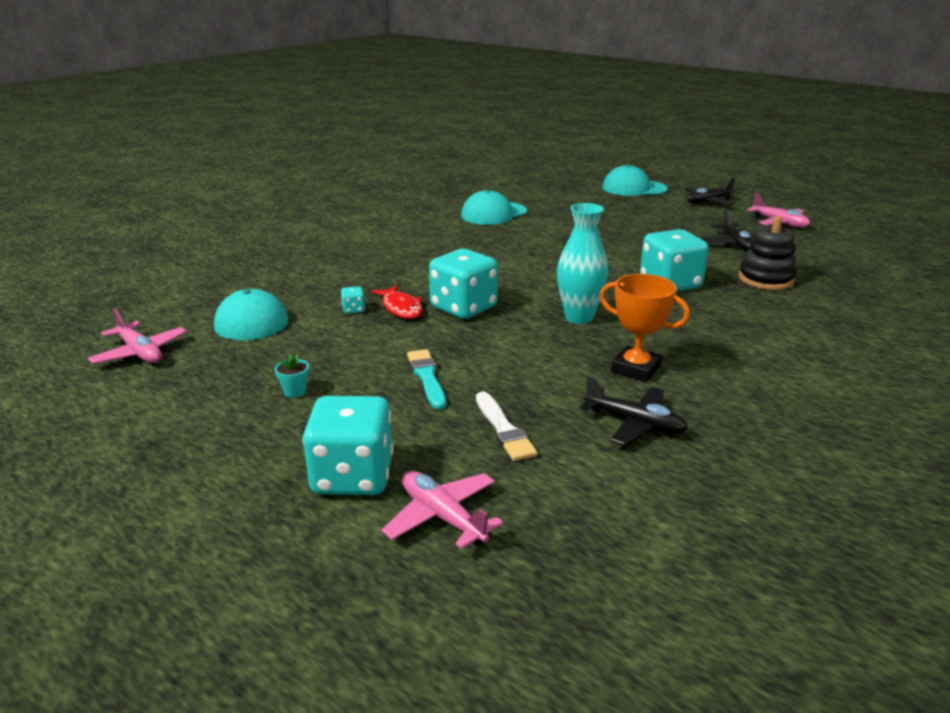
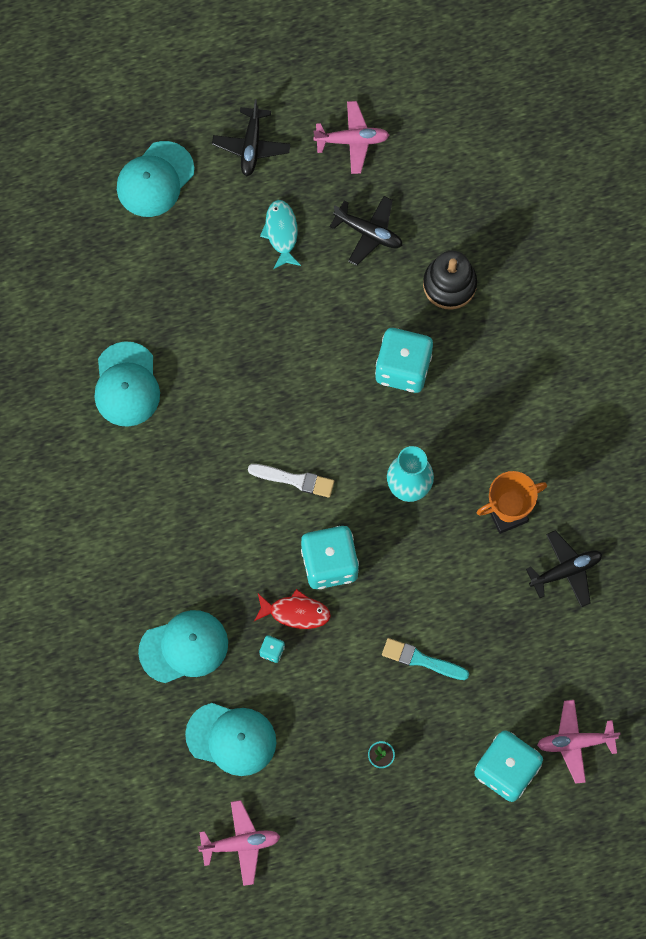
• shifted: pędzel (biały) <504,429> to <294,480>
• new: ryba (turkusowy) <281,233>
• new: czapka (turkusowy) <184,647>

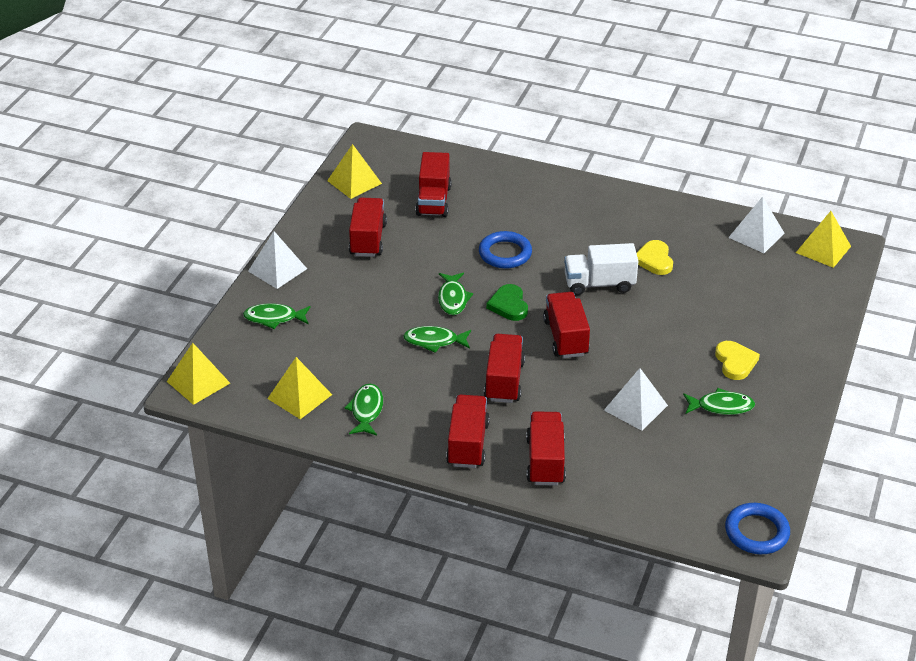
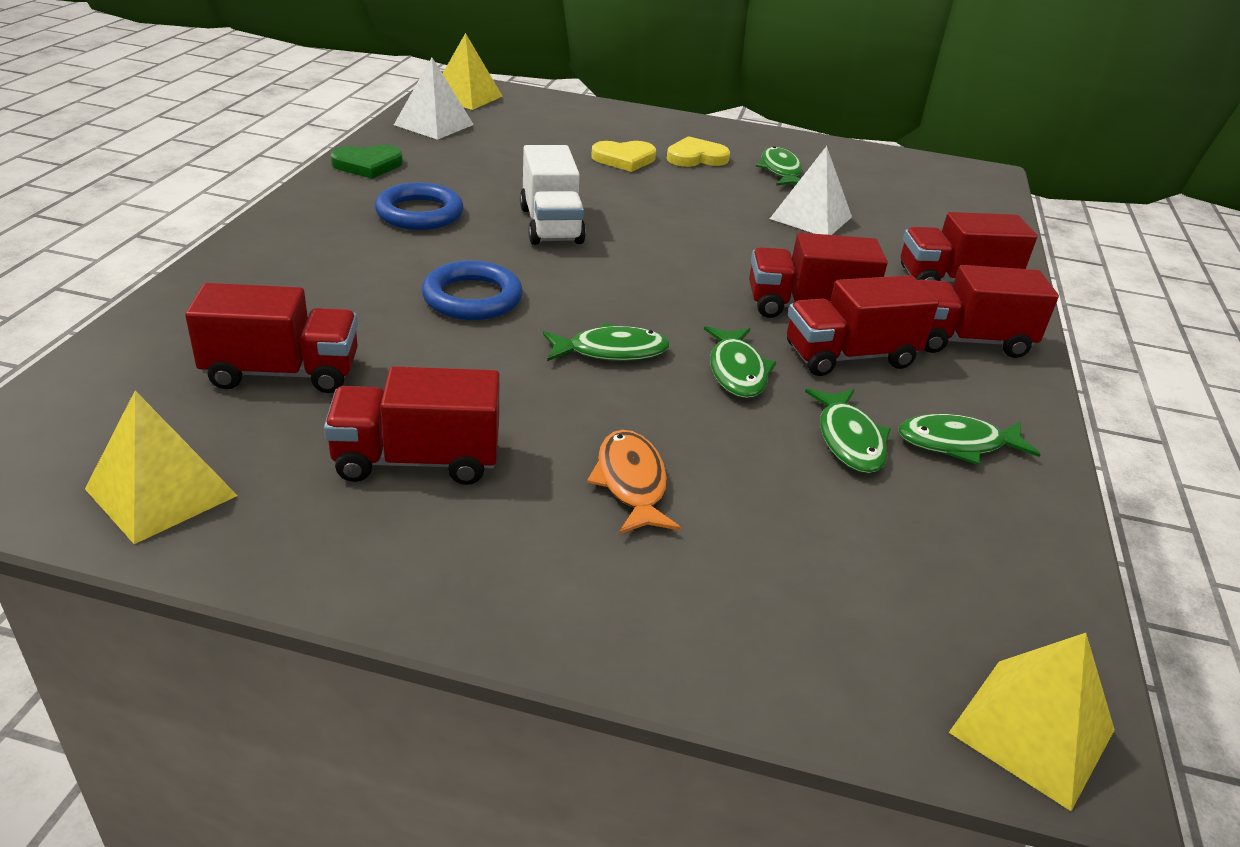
• gone: piramida (biały) <277,270>
• shifted: serce (żółty) <654,260> to <624,159>
• shifted: serce (zielony) <509,305> to <368,165>
• shifted: ciężarówka (czerwony) <565,337> to <849,356>
• shifted: ryba (zielony) <274,318> to <848,440>
• gone: piramida (żółty) <299,396>
• shifted: pierścień (niebieski) <756,532> to <419,213>
• new: ryba (pomarańczowy) <631,483>

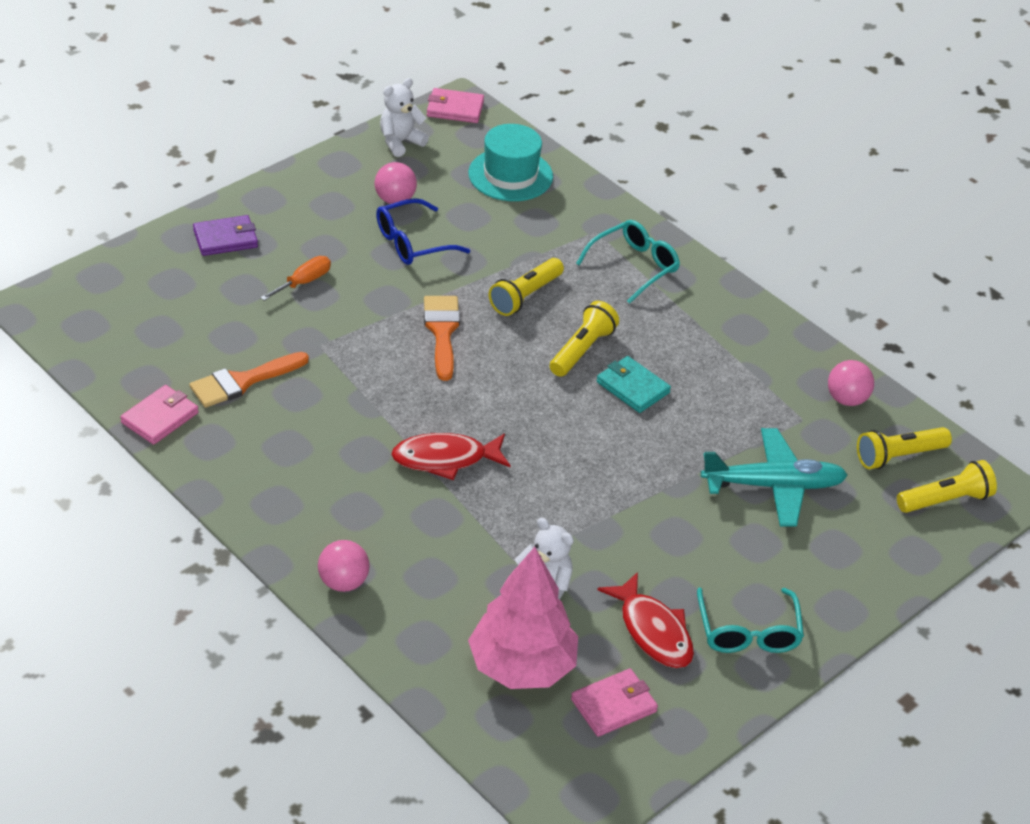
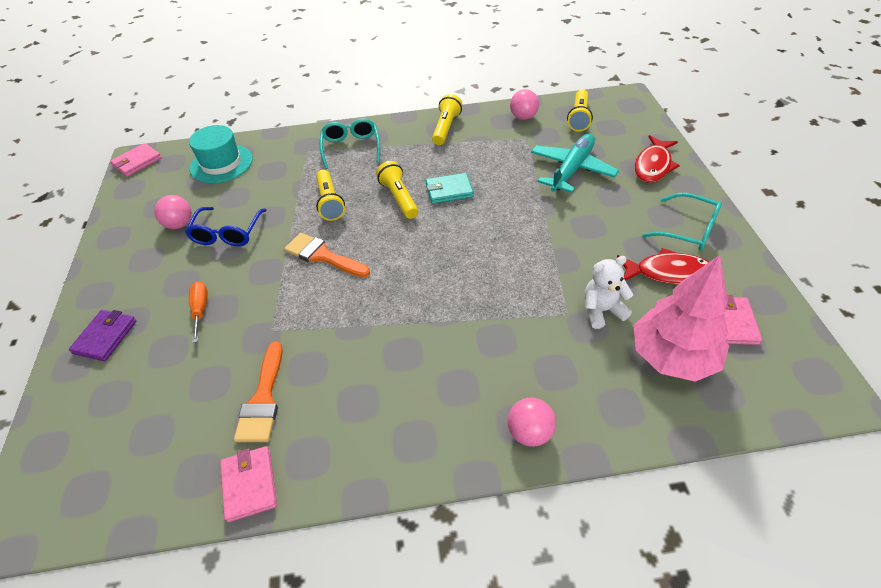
• gone: miś (biały) <400,142>
• shifted: ryba (czerwony) <445,459> to <653,166>
• shifted: latarka (żółty) <945,500> to <446,128>

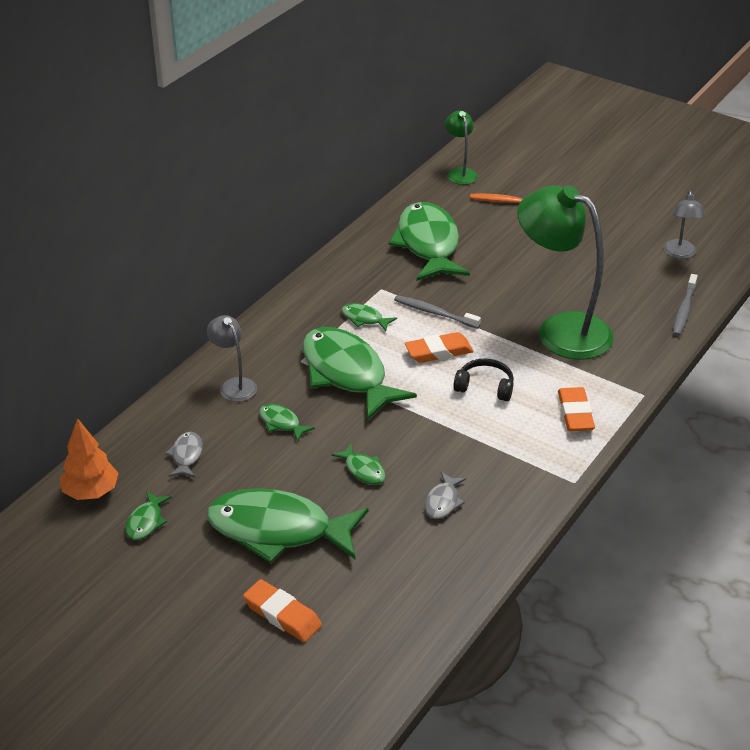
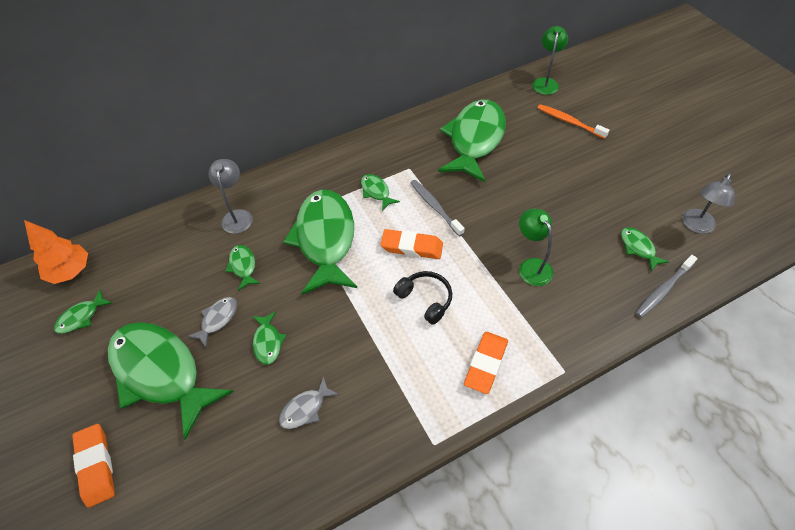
• scaled: lampka (zielony) <561,330> = <531,266> x0.48
• shifted: ryba (szary) <186,456> to <217,319>
• new: ryba (zielony) <638,248>

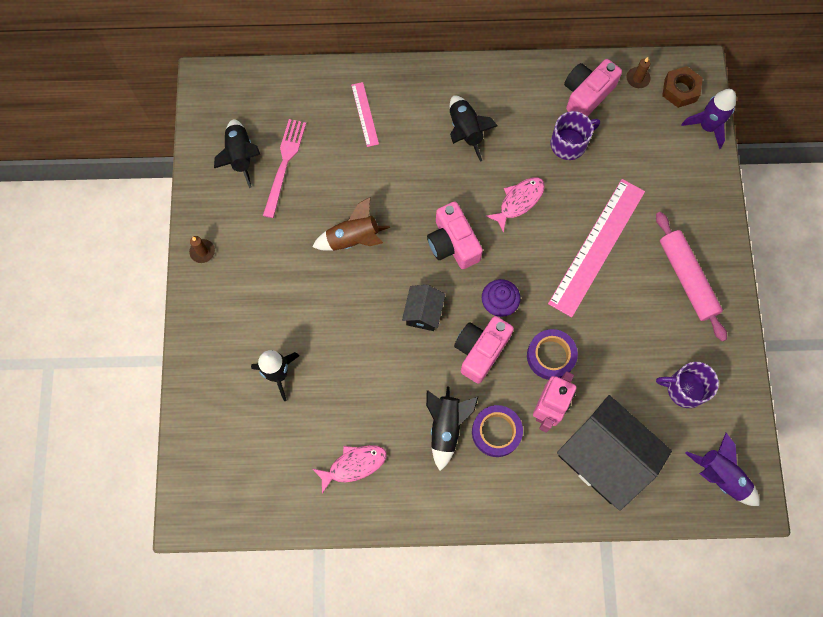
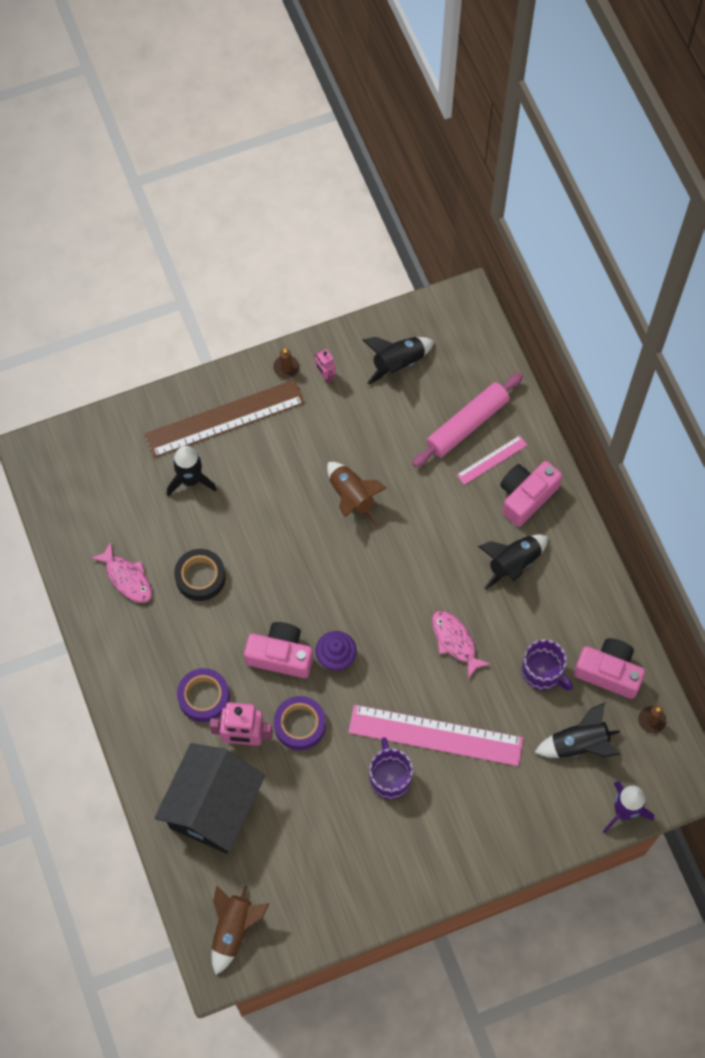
• gone: nakrętka (brązowy) <680,90>
• gone: widelec (różowy) <284,164>
• rotated: ryba (różowy) <519,201> = <455,641> 150 degrees counterclockwise
• shifted: aparat fotograficzny (różowy) <453,243> to <526,496>
• shifted: wałek do ciasta (różowy) <687,279> to <467,424>
• gone: domek (czarny) <423,313>
• shifted: kubek (fioletowy) <685,389> to <390,777>
• shifted: rakieta (czarny) <446,427> to <579,744>
• repainted: rakieta (fioletowy) <720,476> to rakieta (brązowy) <234,929>
• new: robot (różowy) <325,375>
• new: linijka (brązowy) <224,418>
• new: taśma klejąca (czarny) <200,577>

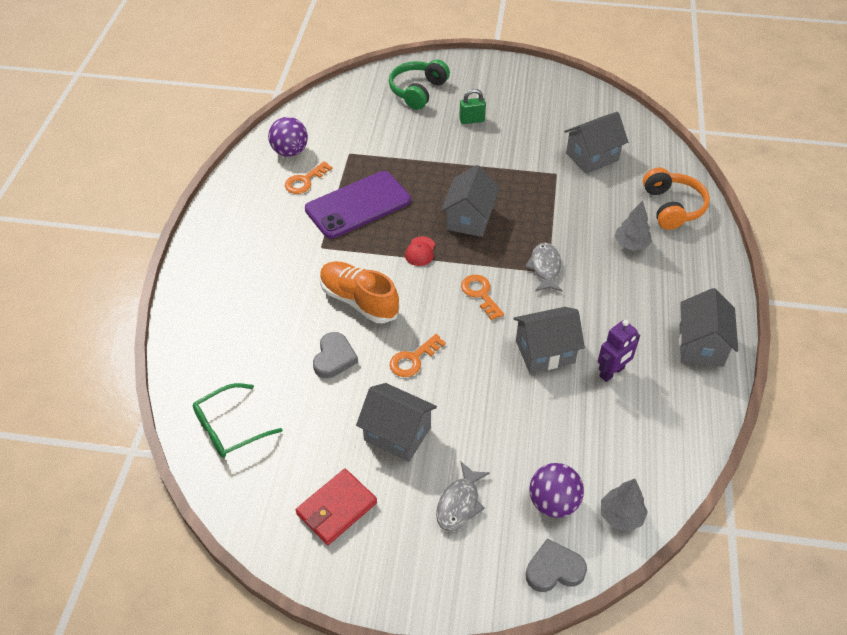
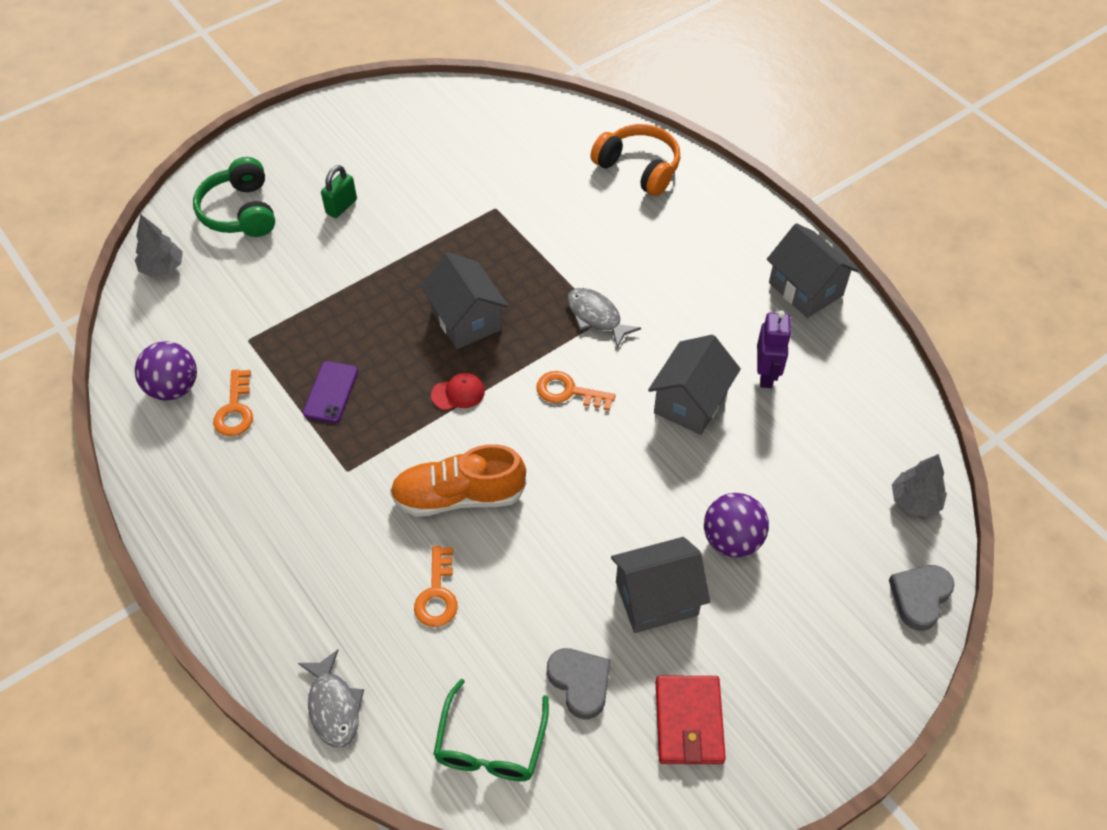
• gone: domek (szary) <592,157>
• scaled: telefon (fioletowy) <358,205> = <331,392> x0.49
• shifted: drzewko (szary) <631,244> to <162,268>
• rotated: czapka (czerwony) <420,251> = <458,393> 75 degrees counterclockwise
• shifted: serce (szary) <334,358> to <580,683>
• shifted: klucz (pomarańczowy) <413,359> to <437,594>
• shifted: ryba (szary) <459,503> to <333,706>
• shifted: piłka (fioletowy) <553,502> to <732,540>

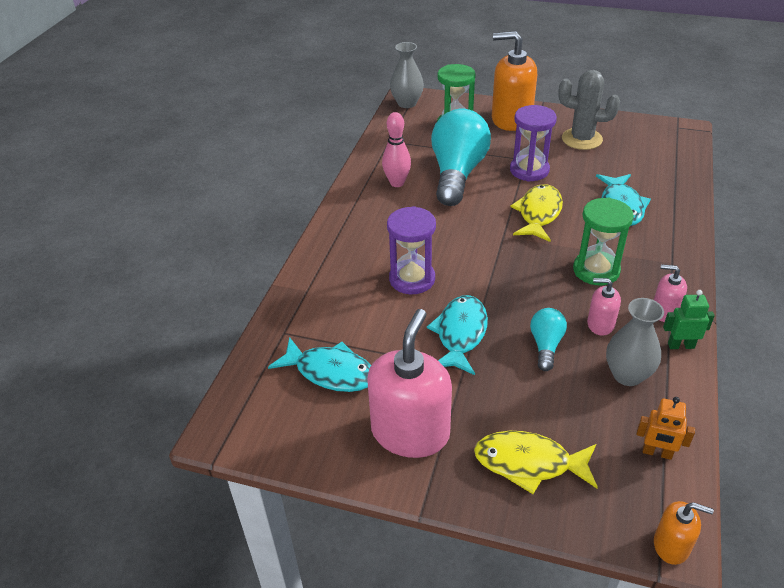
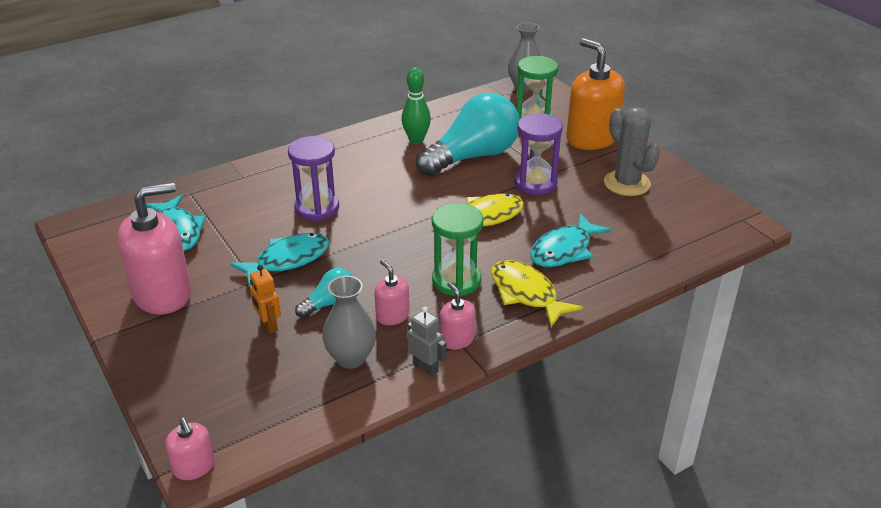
• repainted: kręgiel (różowy) <397,183> to kręgiel (zielony) <416,140>
• repainted: robot (zielony) <681,345> to robot (szary) <426,368>
• shifted: robot (pomarańczowy) <657,453> to <268,325>
• shifted: ryba (żółty) <529,463> to <526,294>
• repainted: dozownik mydła (pomarańczowy) <671,545> to dozownik mydła (różowy) <194,467>

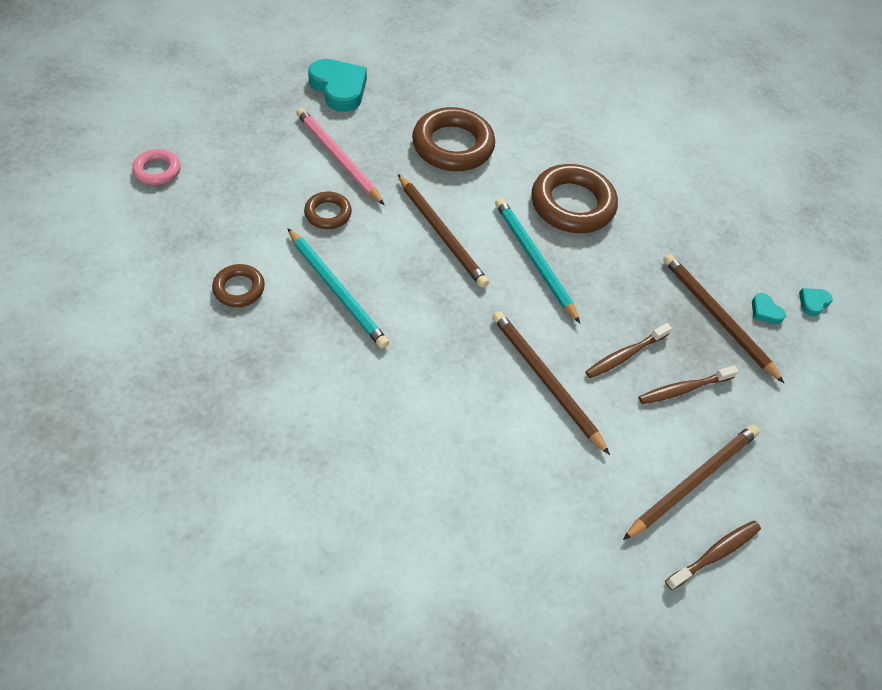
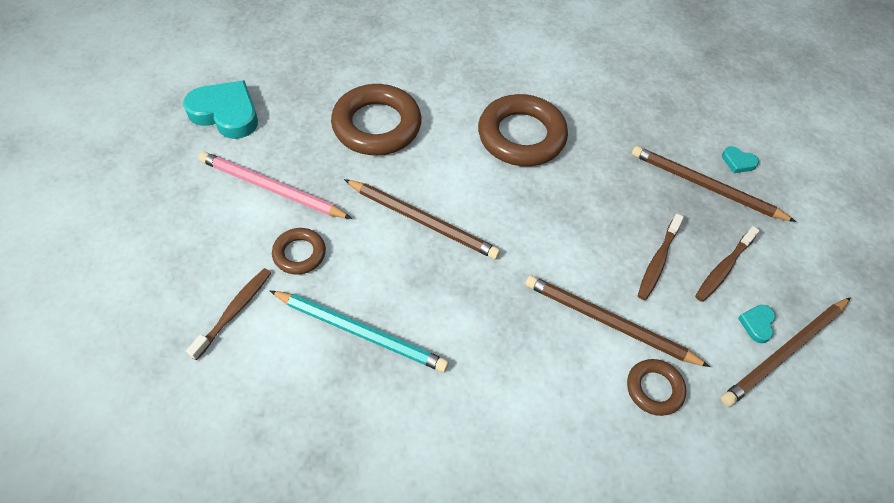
• gone: pierścień (różowy) <157,170>
• gone: ołówek (turkusowy) <534,260>
• shifted: pierścień (brązowy) <239,288> to <654,389>
• shifted: serce (turkusowy) <813,302> to <757,324>
• rotated: ołówek (brązowy) <692,481> = <785,352> 150 degrees counterclockwise
• shifted: szczoteczka do zębów (brązowy) <714,553> to <234,311>

